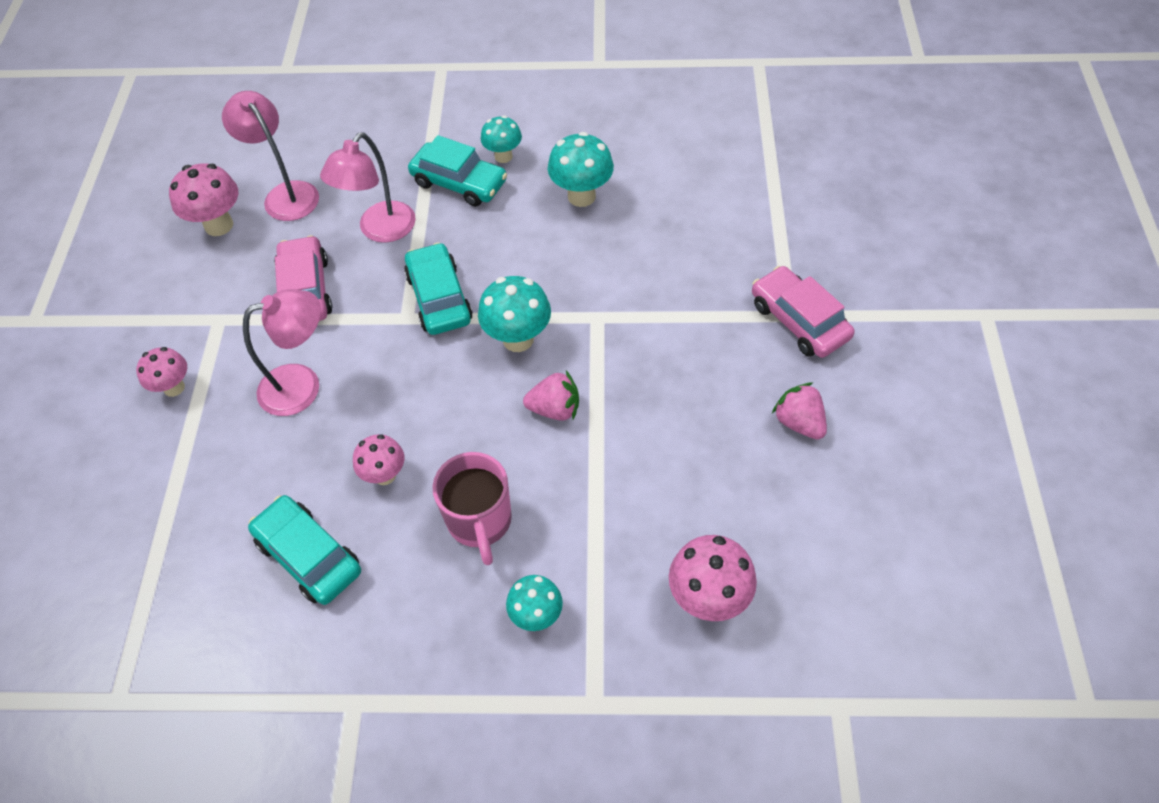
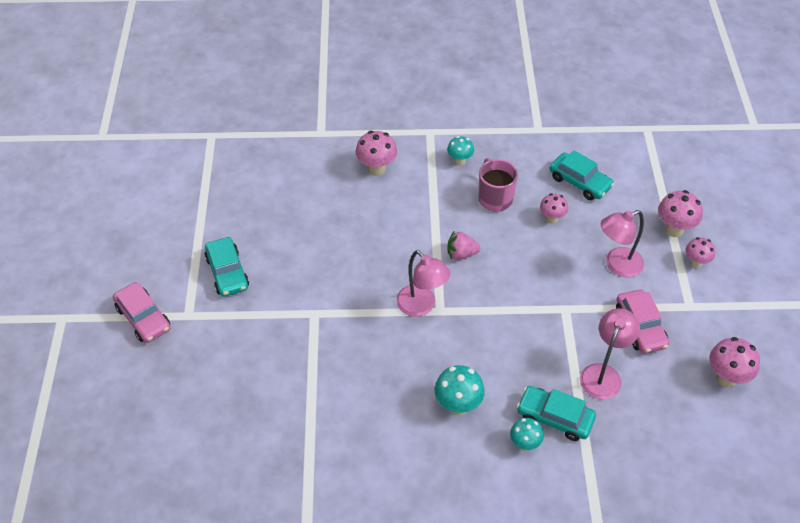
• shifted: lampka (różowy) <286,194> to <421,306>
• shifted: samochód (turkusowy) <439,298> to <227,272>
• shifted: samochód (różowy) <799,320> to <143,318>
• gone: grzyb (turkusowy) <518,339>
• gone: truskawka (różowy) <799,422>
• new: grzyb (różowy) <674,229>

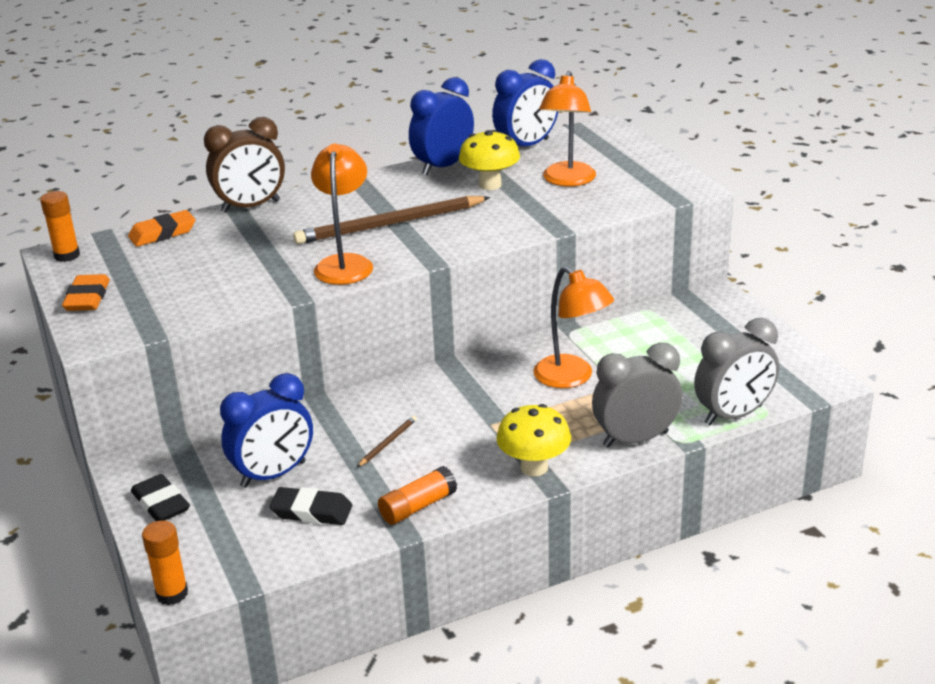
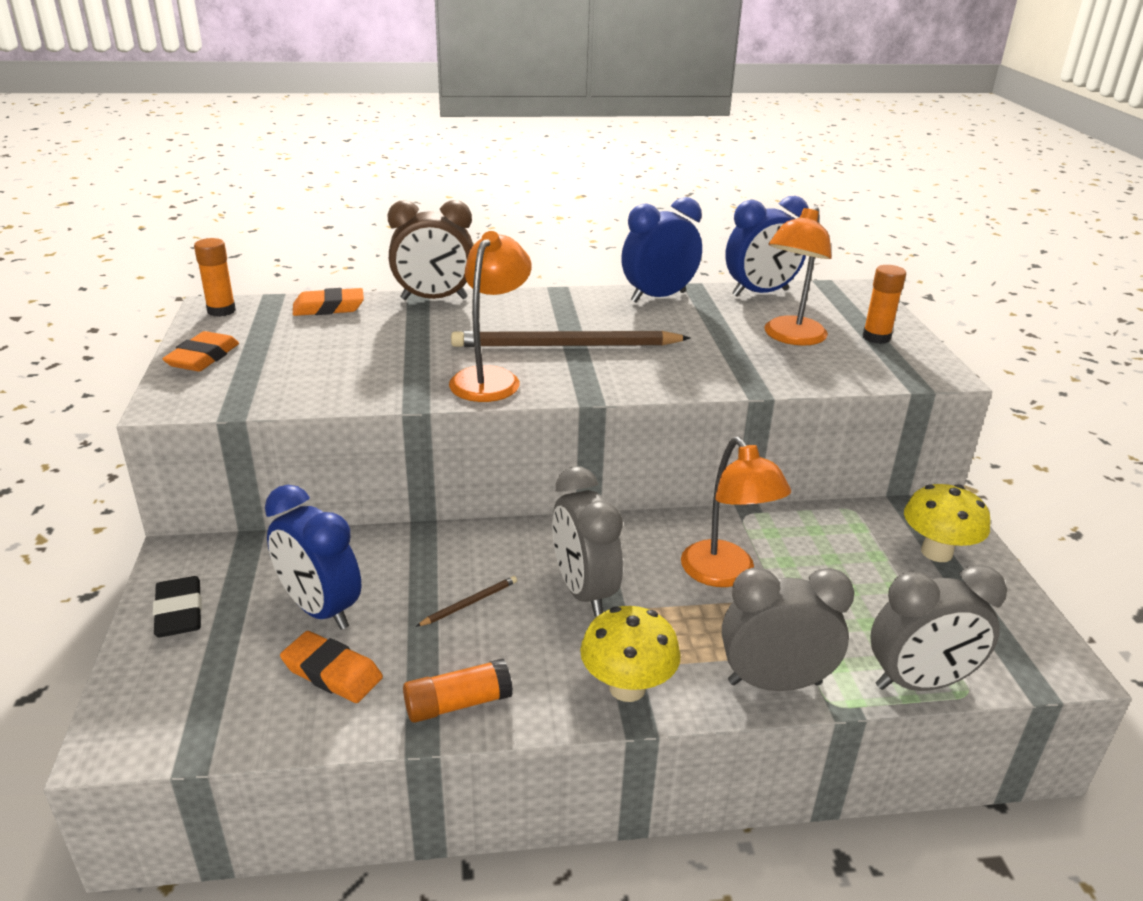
• shifted: grzyb (żółty) <490,185> to <936,552>
• rotated: budzik (niebieski) <273,474> = <320,609> 60 degrees clockwise
• repainted: gumka do mazania (czarny) <311,511> to gumka do mazania (pomarańczowy) <332,672>
• shifted: klej w sztyfcie (pomarańczowy) <172,594> to <876,337>
• new: budzik (szary) <584,591>

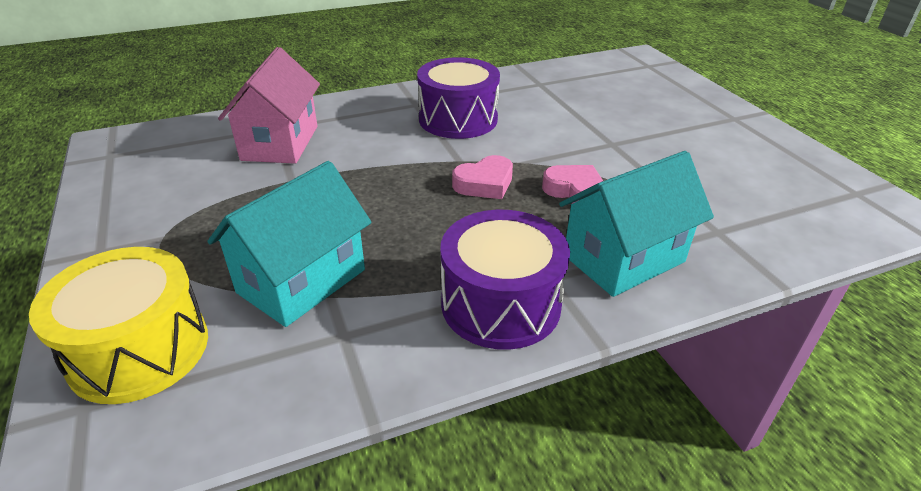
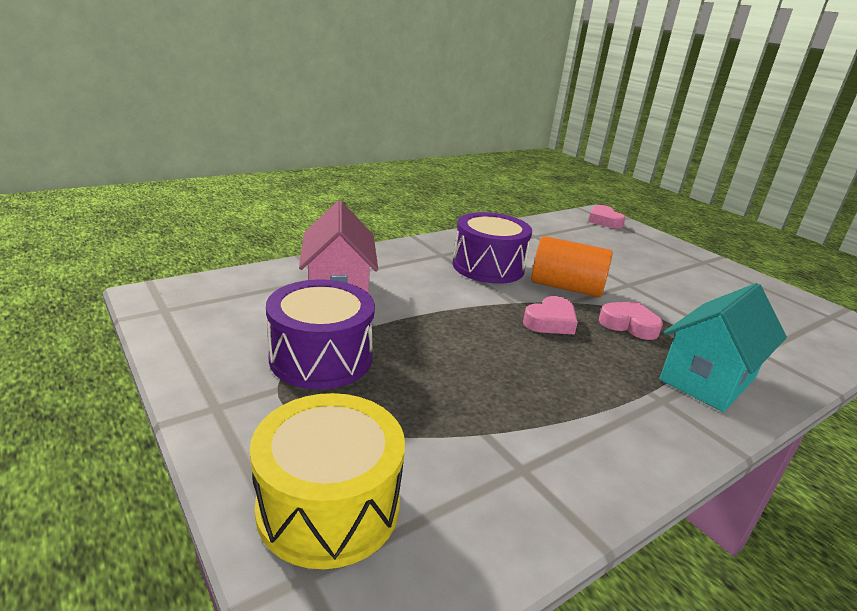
• gone: domek (turkusowy) <302,281>
• shifted: bęben (fioletowy) <500,304> to <321,358>
• new: serce (różowy) <604,221>
• new: walec (pomarańczowy) <566,287>

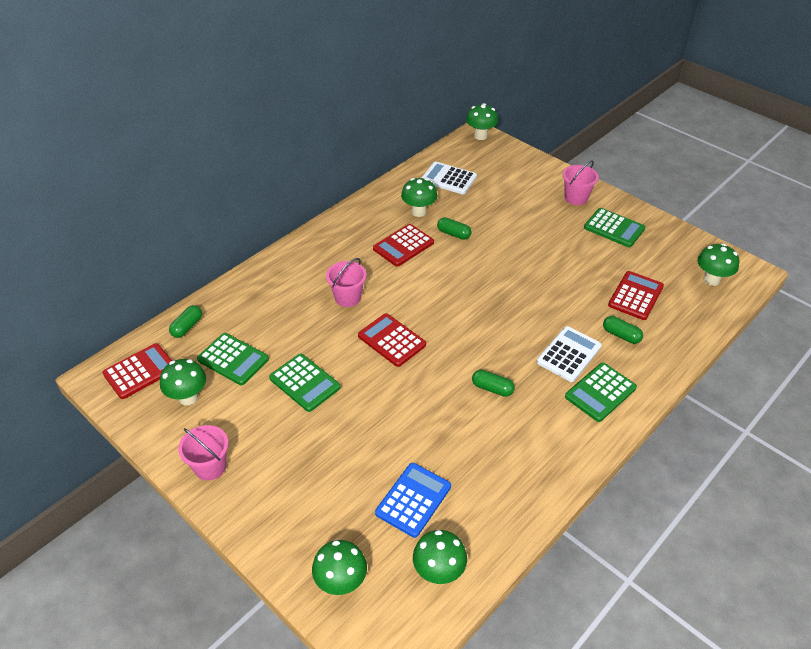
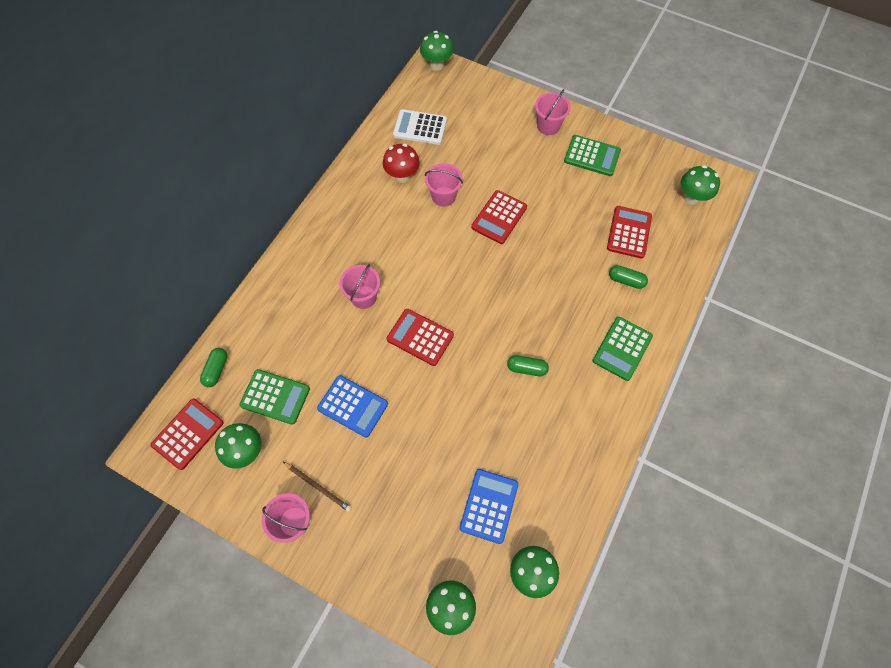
• repainted: grzyb (zielony) <419,212> to grzyb (czerwony) <402,176>
• swapped: kapsułka (zielony) <453,234> to wiadro (różowy) <443,196>
• shifted: kalkulator (czerwony) <403,246> to <499,217>
• gone: kalkulator (biały) <569,354>
• repainted: kalkulator (zielony) <304,383> to kalkulator (niebieski) <353,406>
• new: ołówek (brązowy) <318,486>

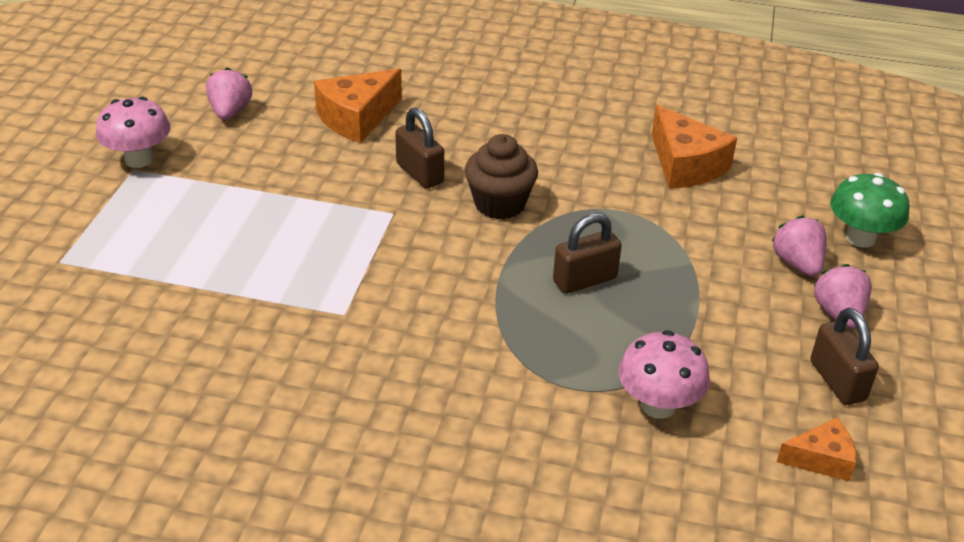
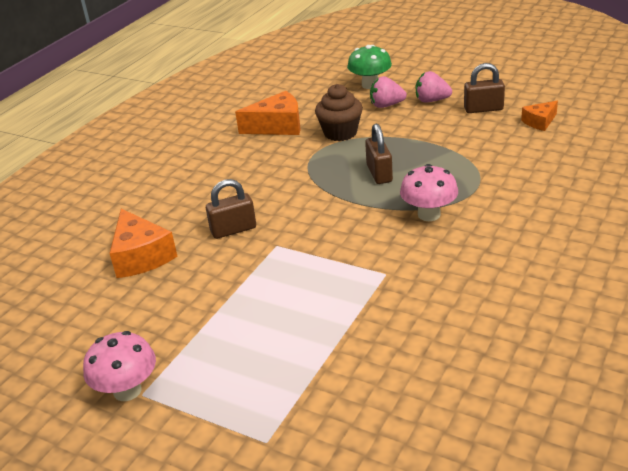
• gone: truskawka (różowy) <230,112>
• shifted: muffinka (brązowy) <499,204> to <340,133>
• shifted: grzyb (różowy) <658,405> to <429,214>
• rotated: ser (pomarańczowy) <821,459> = <539,122> 135 degrees counterclockwise

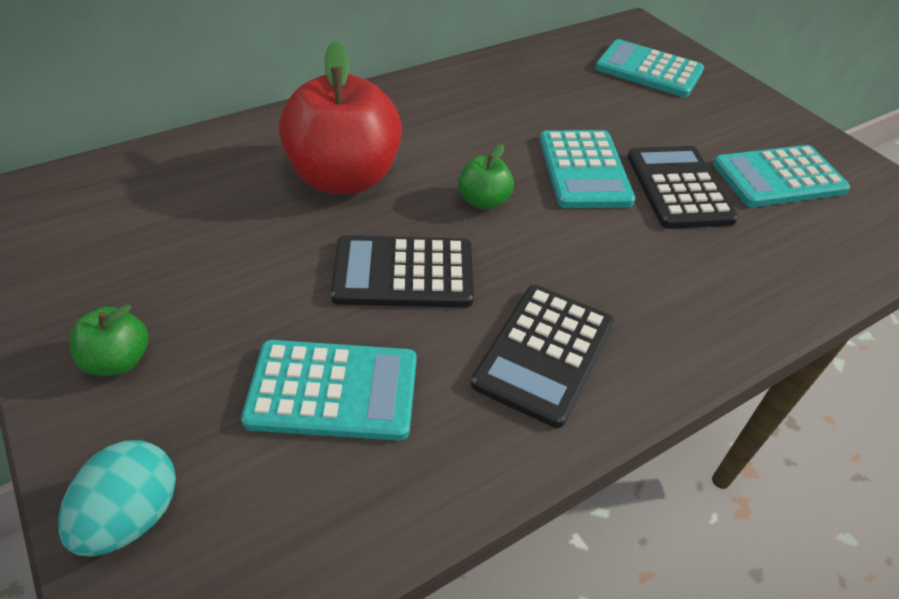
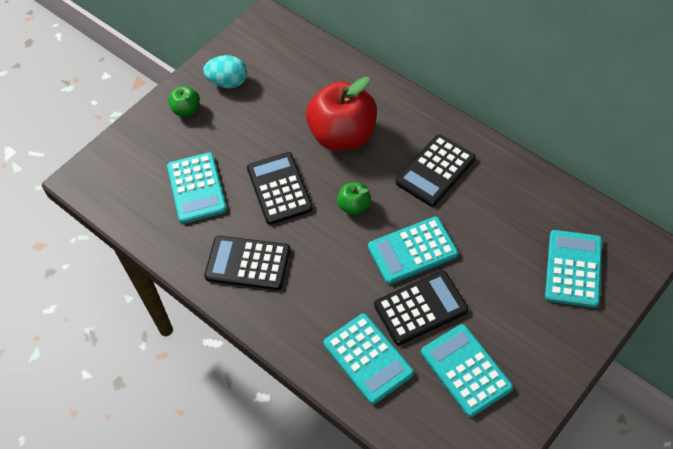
• shifted: jajko (turkusowy) <132,516> to <228,82>
• new: kalkulator (czarny) <435,171>
• new: kalkulator (turkusowy) <368,358>

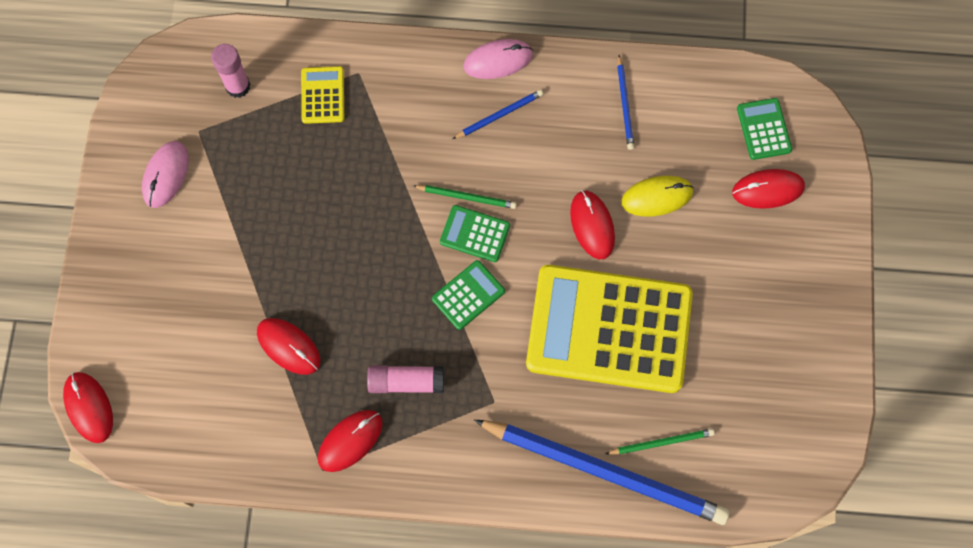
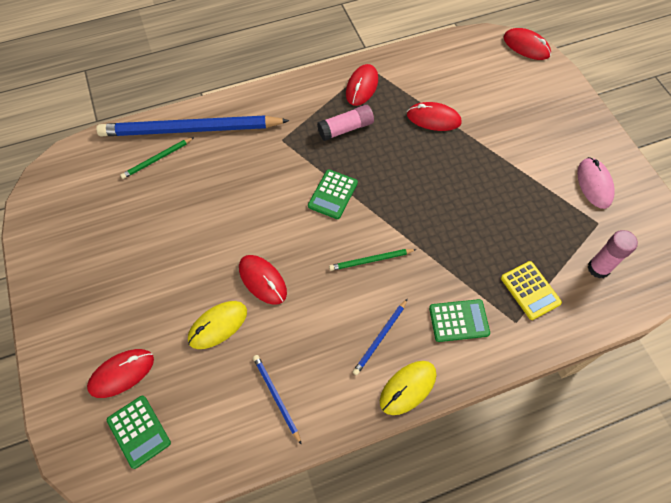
• repainted: myszka (różowy) <498,60> to myszka (żółty) <408,388>
• shifted: kalkulator (zielony) <475,233> to <459,321>
• gone: kalkulator (żółty) <609,329>

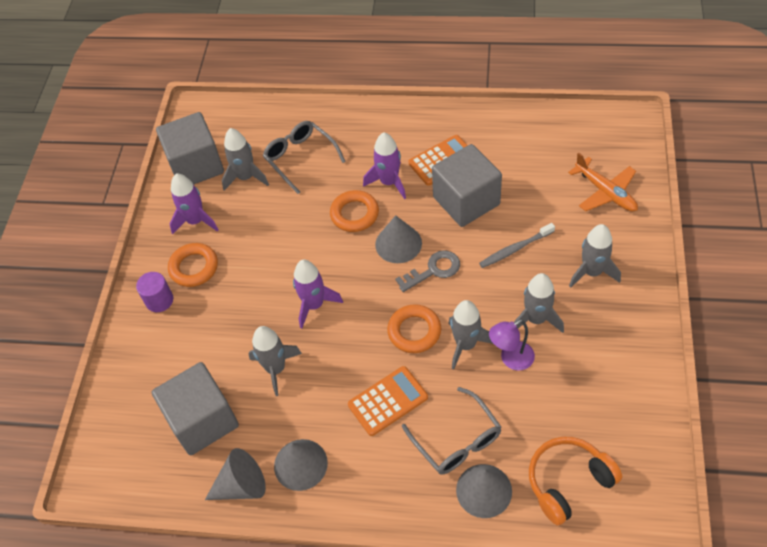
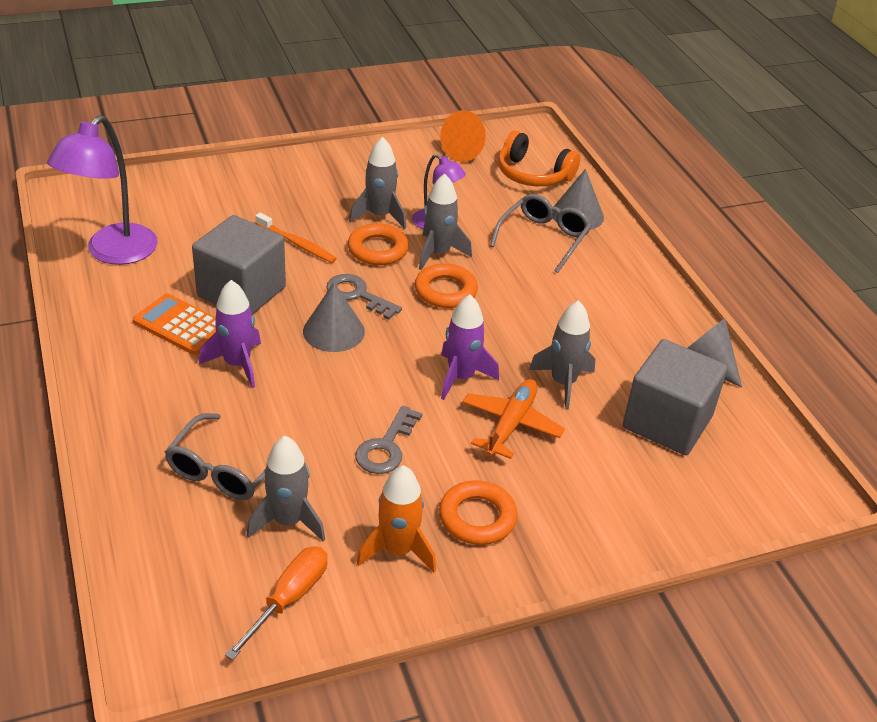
• swapped: sześcian (szary) <196,165> to śrubokręt (pomarańczowy) <289,598>
• shifted: samolot (pomarańczowy) <605,192> to <510,425>
• repainted: rakieta (fioletowy) <196,221> to rakieta (pomarańczowy) <398,550>
• shifted: pierścień (pomarańczowy) <354,214> to <378,249>
• repainted: szczoteczka do zębów (szary) <515,249> to szczoteczka do zębów (pomarańczowy) <297,243>
• gone: rakieta (szary) <592,272>
• gone: walec (fioletowy) <159,300>
• gone: kalkulator (pomarańczowy) <388,401>
• gone: stożek (szary) <300,464>
• new: stożek (pomarańczowy) <466,151>
• new: lampka (fioletowy) <113,253>
• new: klucz (szary) <386,447>

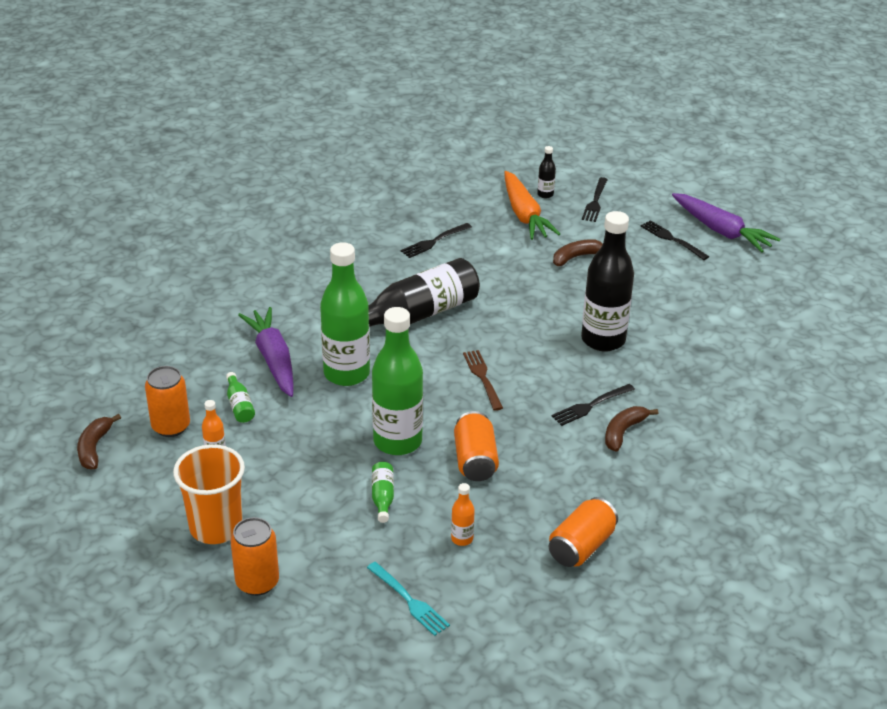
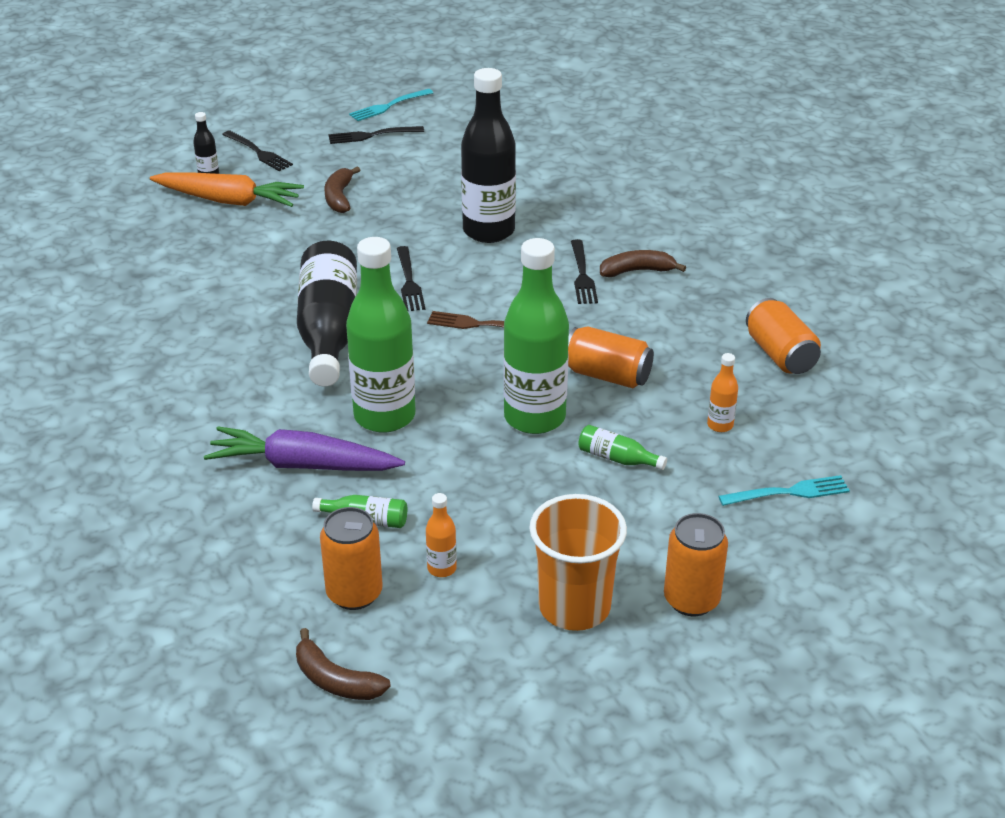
• swapped: marchewka (fioletowy) <721,231> to widelec (turkusowy) <389,106>
• shifted: widelec (czarny) <434,241> to <409,282>
• rotated: banan (brązowy) <623,432> = <637,271> 105 degrees clockwise

